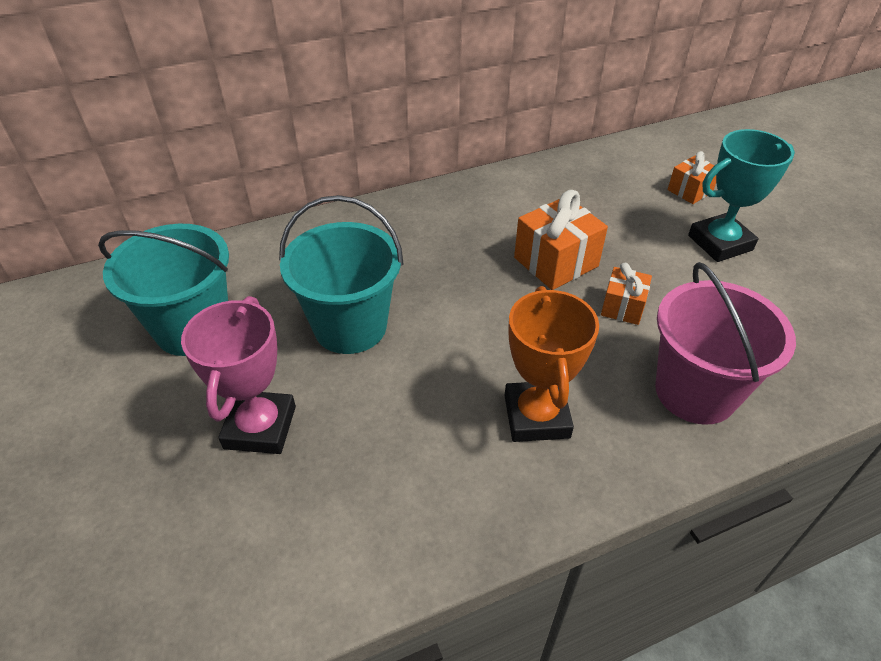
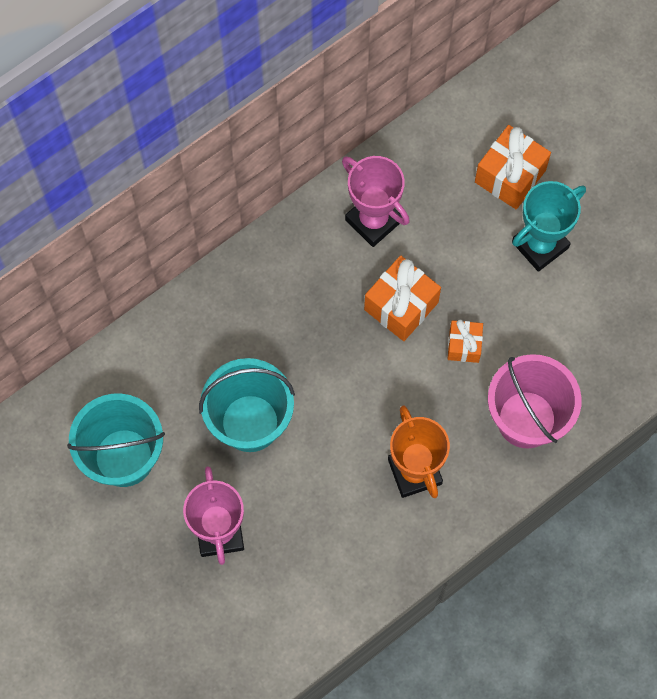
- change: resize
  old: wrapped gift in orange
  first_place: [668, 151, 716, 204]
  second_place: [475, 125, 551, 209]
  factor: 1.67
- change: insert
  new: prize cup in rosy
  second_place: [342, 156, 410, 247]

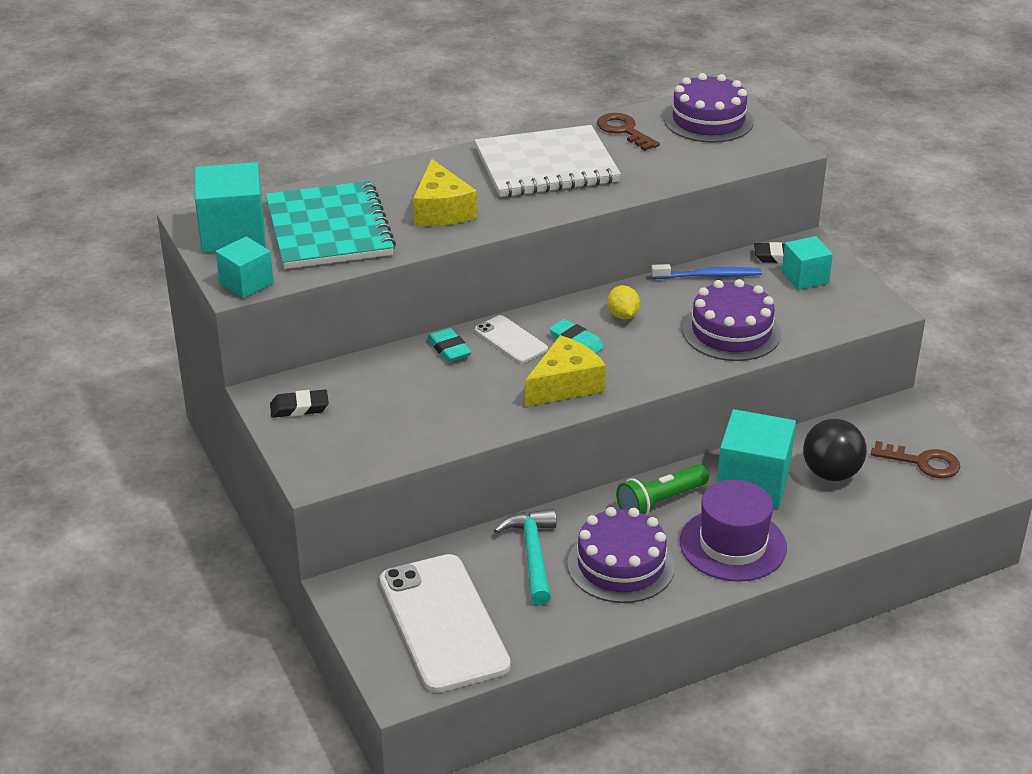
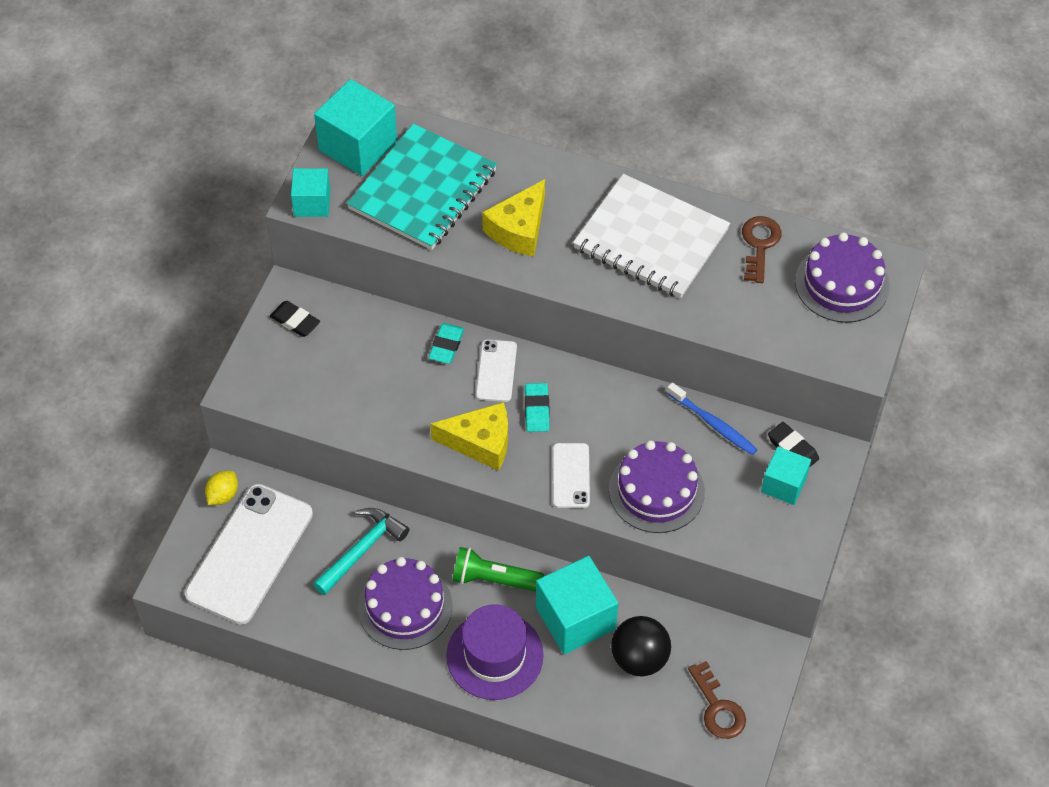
- change: move
  old: citrus fruit in bright yellow
  first_place: [607, 285, 640, 319]
  second_place: [205, 471, 238, 505]
- change: insert
  new: phone in pure white
  second_place: [552, 443, 590, 508]

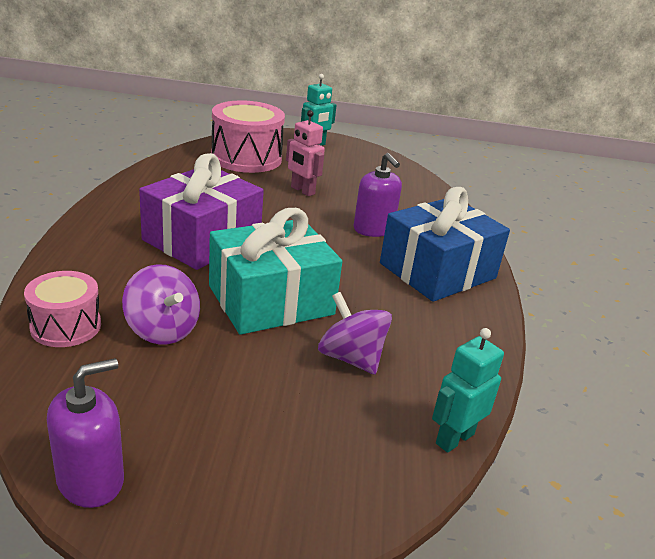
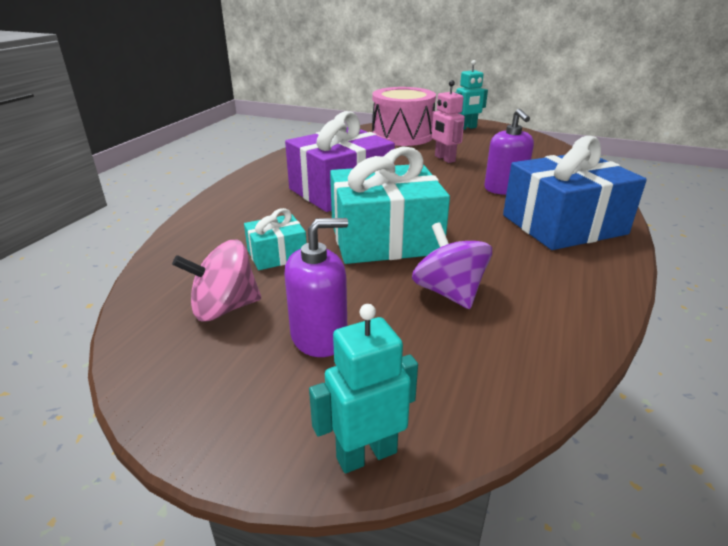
- change: delete
  old: toy drum in rosy
  first_place: [24, 271, 101, 347]
- change: move
  old: soap pump in purple
  first_place: [47, 358, 124, 508]
  second_place: [285, 218, 348, 357]
- change: replace
  old: toy top in purple
  new: wrapped gift in turquoise
  first_place: [122, 264, 200, 344]
  second_place: [244, 208, 307, 270]
- change: move
  old: robot in turquoise
  first_place: [432, 328, 504, 453]
  second_place: [309, 304, 418, 474]
- change: insert
  new: toy top in rosy
  second_place: [172, 240, 261, 322]

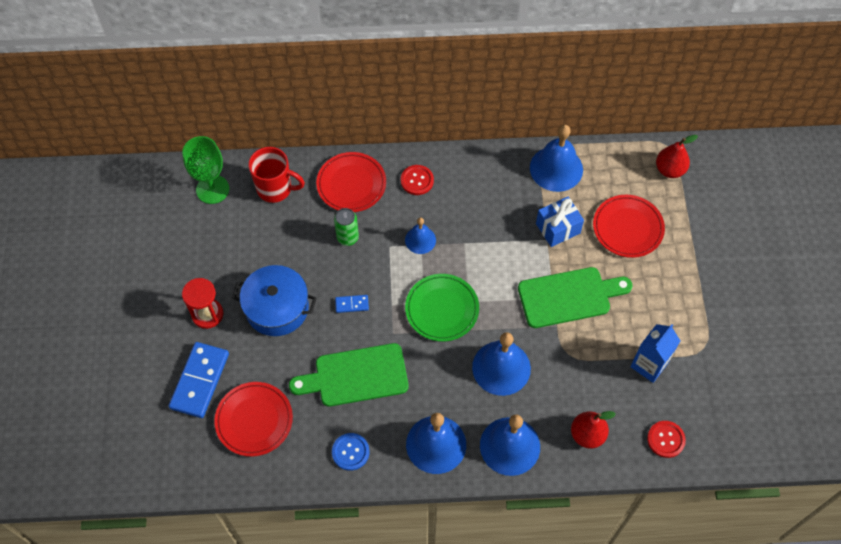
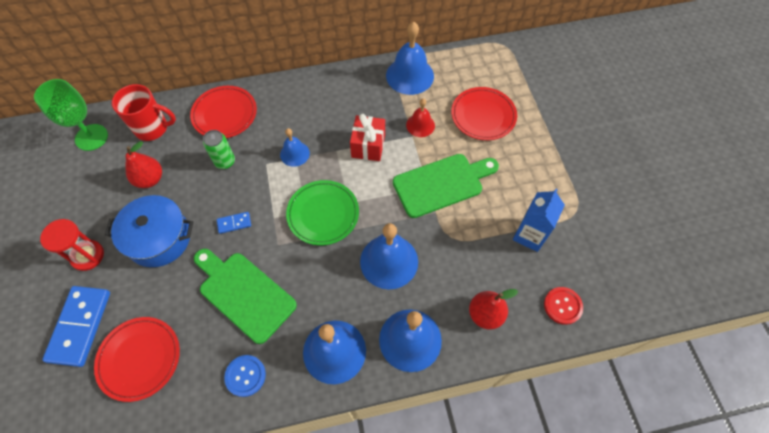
- change: rotate
  old: bread board in emerald
  first_place: [289, 343, 408, 406]
  second_place: [194, 249, 297, 344]
  degrees: 60
- change: delete
  old: sewing button in red
  first_place: [401, 165, 434, 195]
- change: replace
  old: wrapped gift in royal blue
  new: bell in red
  first_place: [536, 196, 584, 247]
  second_place: [406, 98, 435, 137]
- change: move
  old: toy pear in red
  first_place: [656, 135, 698, 178]
  second_place: [125, 141, 162, 188]
- change: insert
  new: wrapped gift in red
  second_place: [350, 114, 385, 161]

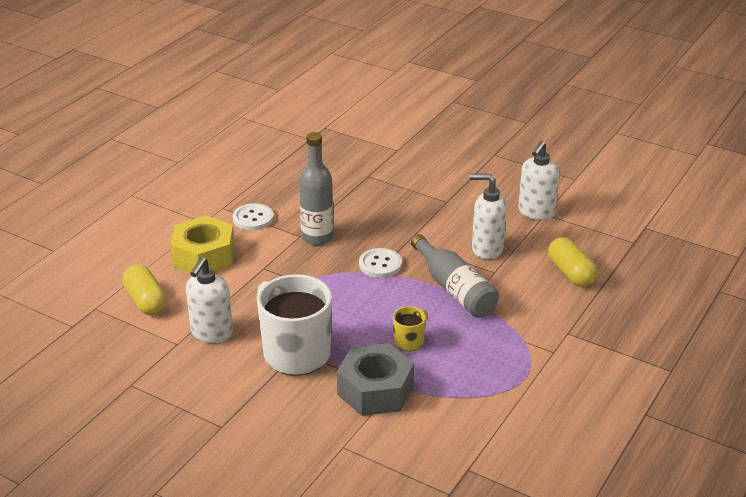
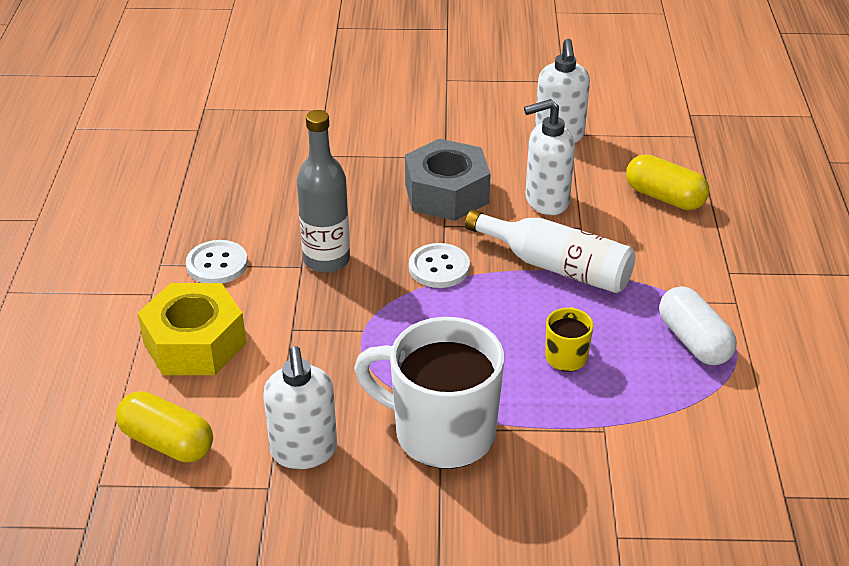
- change: move
  old: nut in ash-grey
  first_place: [337, 343, 414, 416]
  second_place: [405, 139, 491, 221]
- change: recolor
  old: flask in ash-grey
  new: flask in pure white
  first_place: [411, 234, 499, 318]
  second_place: [465, 209, 636, 293]
- change: insert
  new: pill shape in pure white
  second_place: [659, 286, 737, 365]

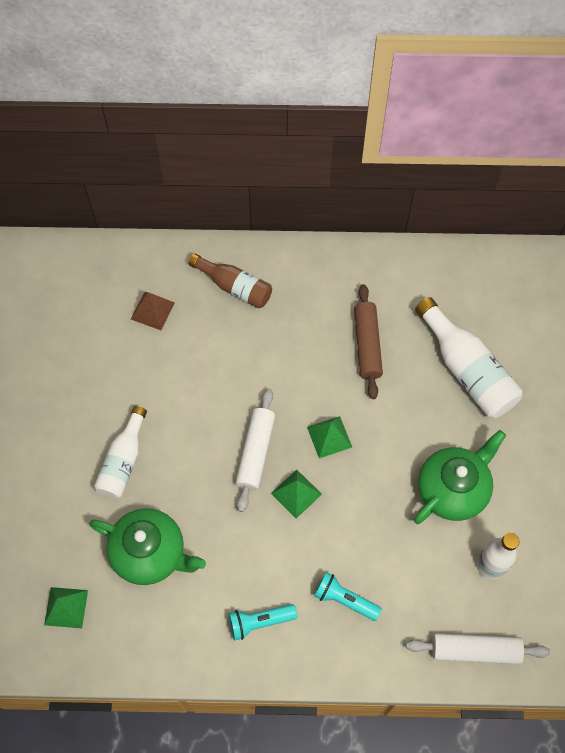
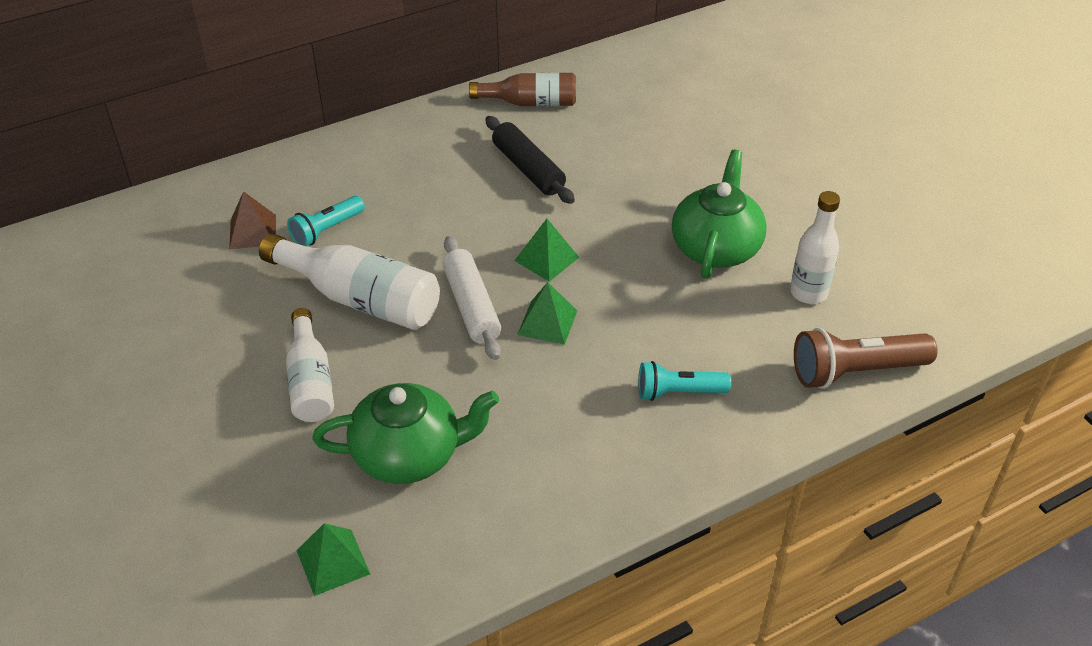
- change: move
  old: flask in brown
  first_place: [189, 254, 272, 308]
  second_place: [469, 73, 576, 106]
- change: move
  old: flashlight in turquoise
  first_place: [228, 604, 297, 641]
  second_place: [287, 196, 365, 246]
- change: recolor
  old: pastry roller in brown
  new: pastry roller in jet-black
  first_place: [354, 284, 383, 399]
  second_place: [485, 116, 575, 204]
- change: replace
  old: pastry roller in pure white
  new: flashlight in brown
  first_place: [406, 633, 550, 664]
  second_place: [794, 328, 938, 389]
- change: move
  old: flask in pure white
  first_place: [415, 297, 522, 418]
  second_place: [259, 233, 440, 330]

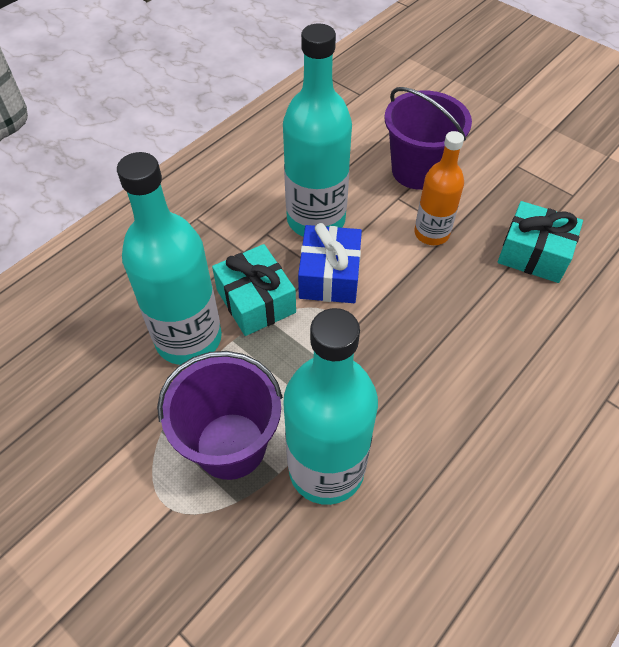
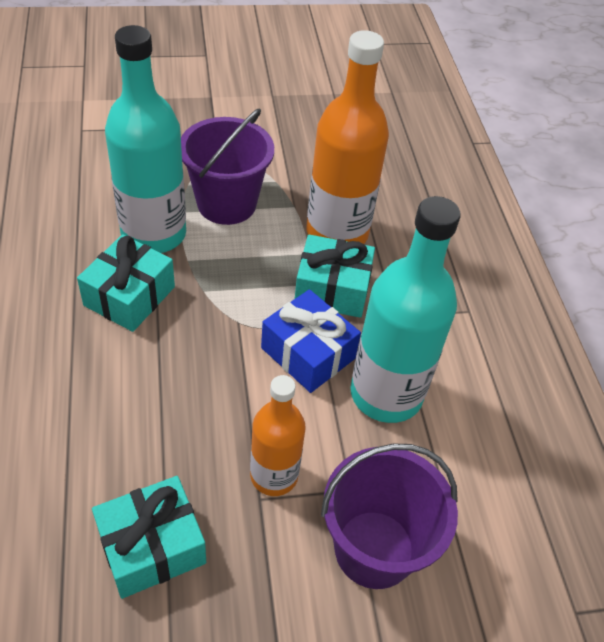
- change: recolor
  old: flask in turquoise
  new: flask in orange
  first_place: [117, 152, 222, 365]
  second_place: [306, 30, 389, 244]
- change: insert
  new: wrapped gift in turquoise
  second_place: [77, 234, 175, 332]

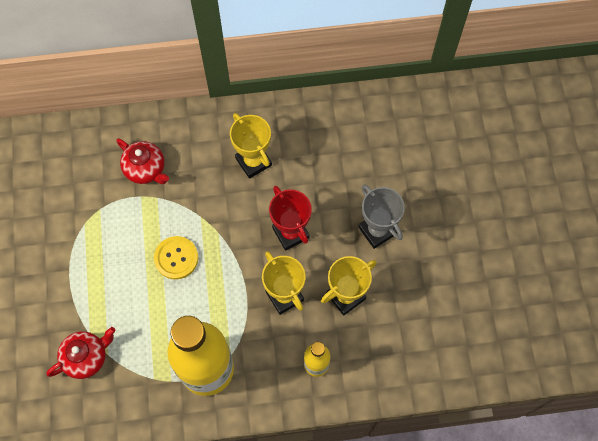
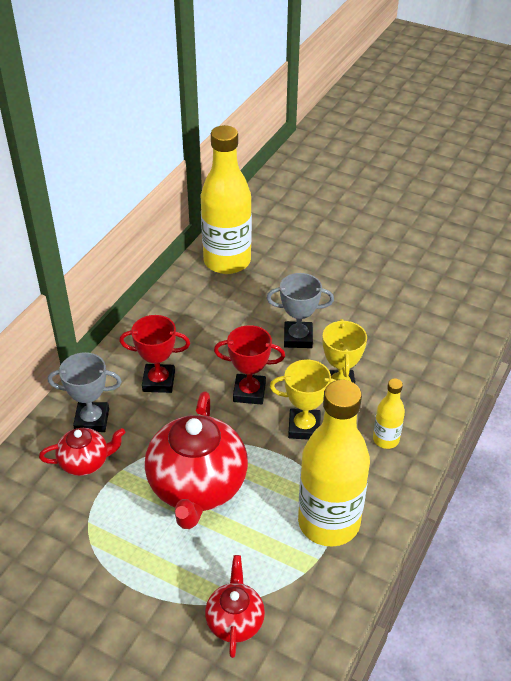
- change: replace
  old: sewing button in bright yellow
  new: china teapot in red
  first_place: [154, 236, 198, 279]
  second_place: [145, 391, 248, 529]
- change: recolor
  old: prize cup in bright yellow
  new: prize cup in red
  first_place: [230, 113, 272, 179]
  second_place: [119, 315, 190, 393]
- change: insert
  new: prize cup in ash-grey
  second_place: [48, 352, 122, 432]
- change: insert
  new: flask in bright yellow
  second_place: [201, 125, 252, 274]

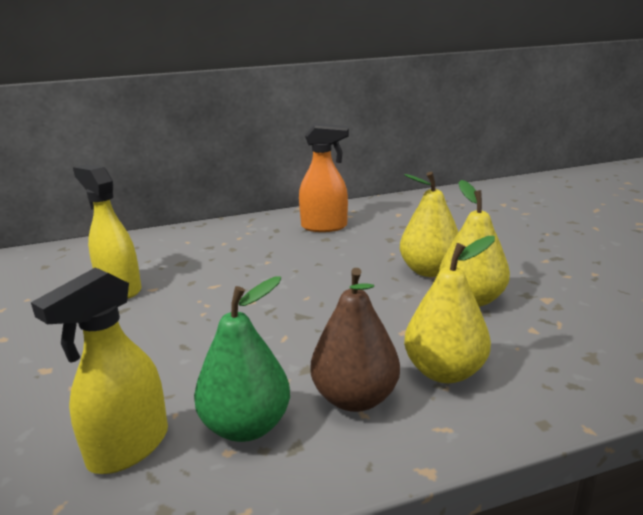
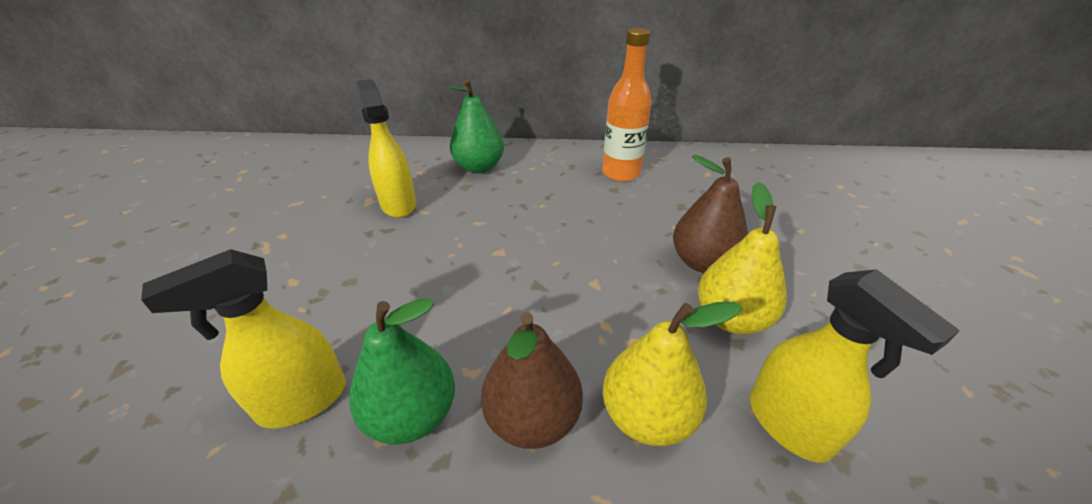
- change: replace
  old: spray cleaner in orange
  new: flask in orange
  first_place: [299, 123, 349, 232]
  second_place: [602, 28, 652, 182]
- change: recolor
  old: toy pear in bright yellow
  new: toy pear in brown
  first_place: [400, 172, 458, 277]
  second_place: [673, 155, 748, 273]
- change: insert
  new: toy pear in emerald
  second_place: [448, 79, 504, 173]
- change: insert
  new: spray cleaner in bright yellow
  second_place: [750, 269, 960, 463]

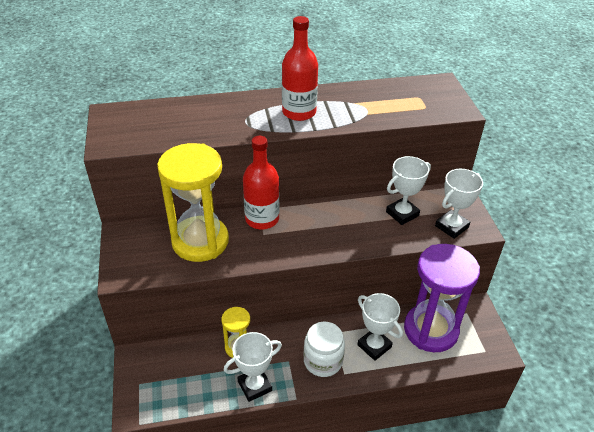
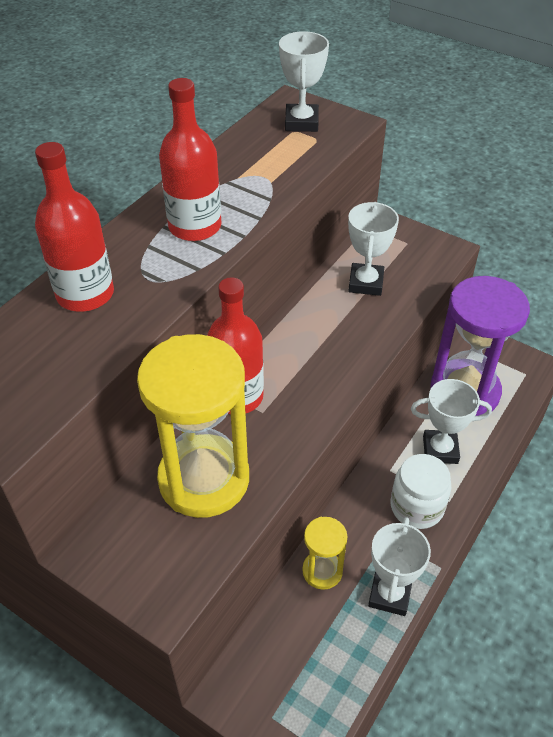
- change: move
  old: prize cup in pure white
  first_place: [435, 169, 483, 239]
  second_place: [279, 31, 329, 132]
- change: insert
  new: flask in red
  second_place: [35, 142, 114, 312]

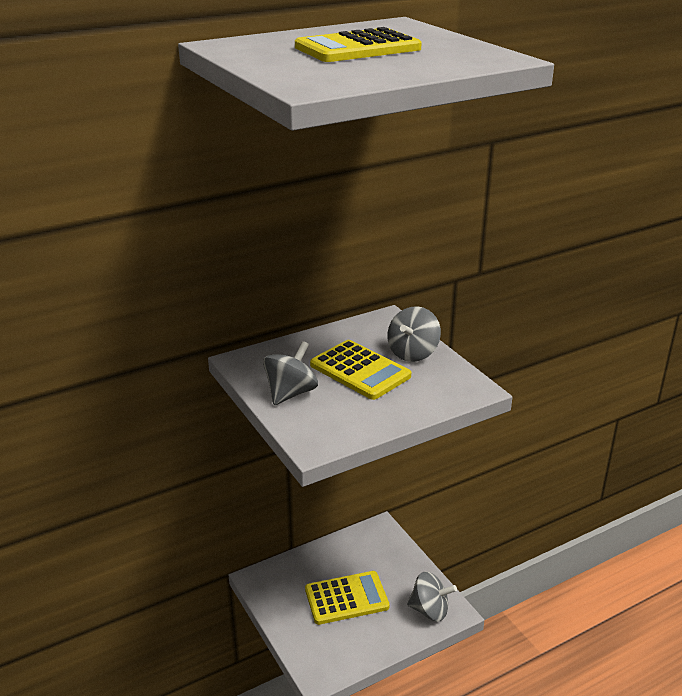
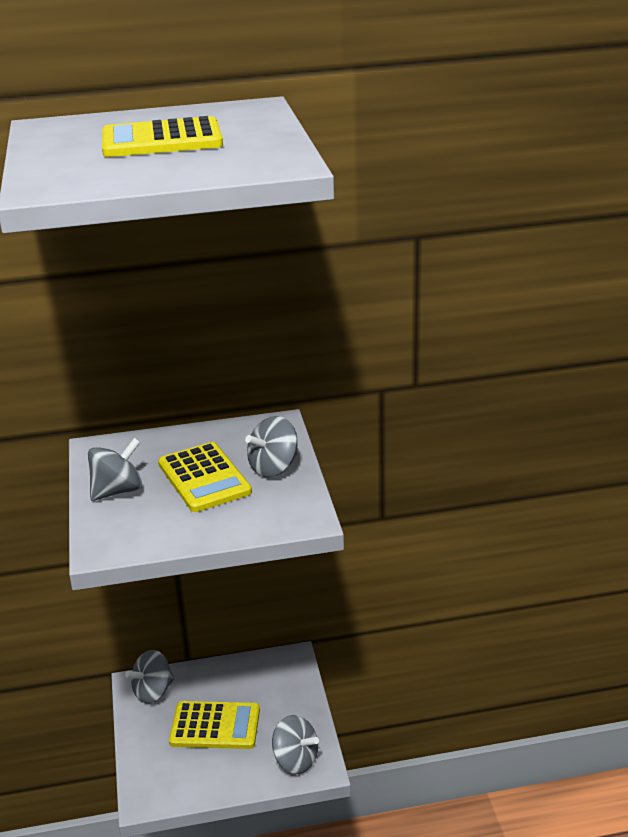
- change: insert
  new: toy top in ash-grey
  second_place: [125, 650, 174, 704]

